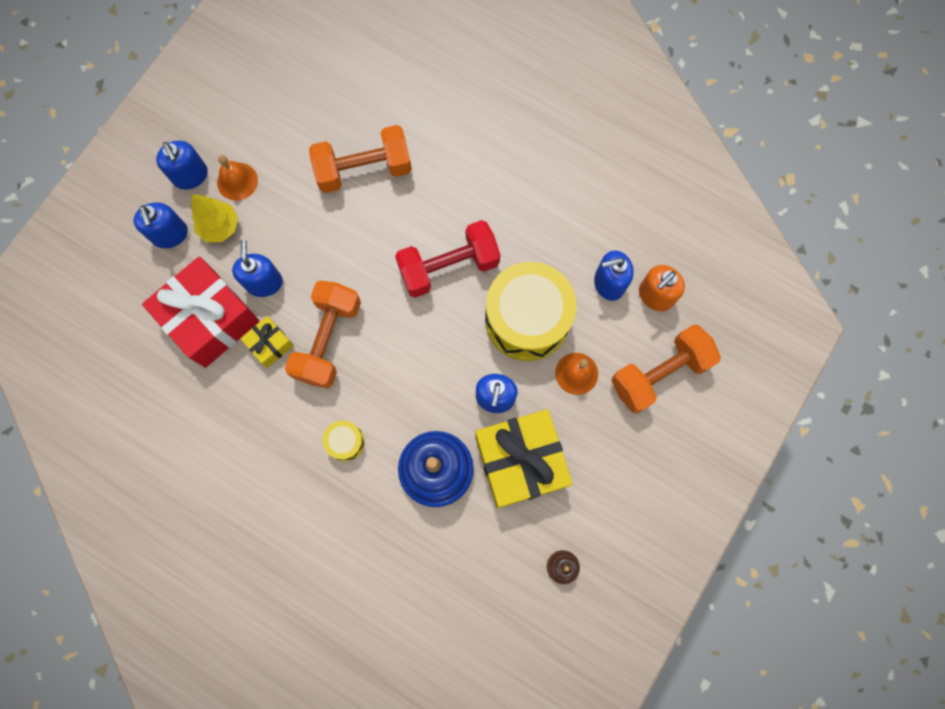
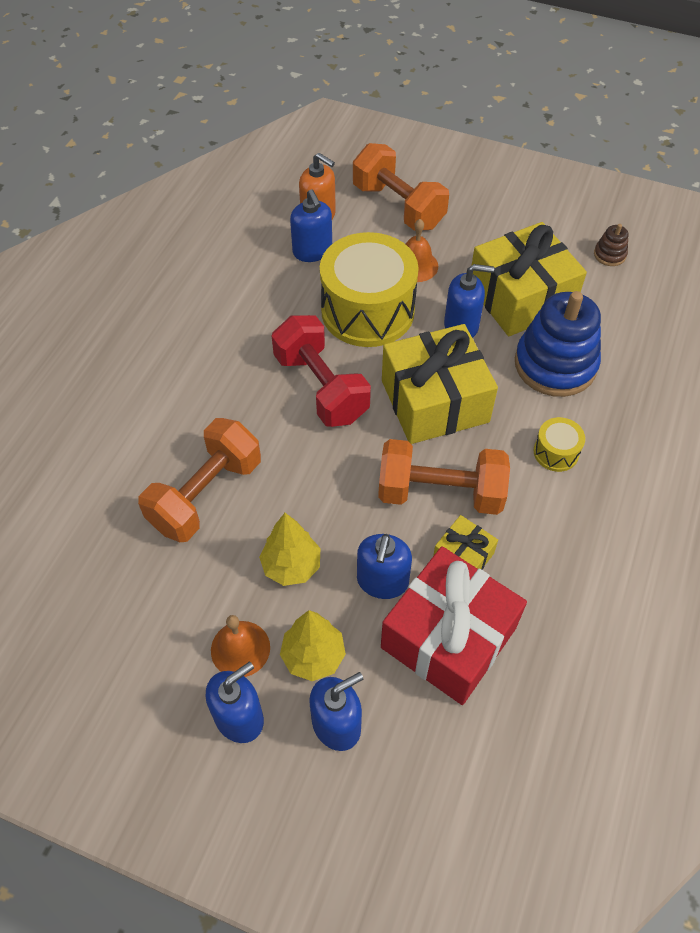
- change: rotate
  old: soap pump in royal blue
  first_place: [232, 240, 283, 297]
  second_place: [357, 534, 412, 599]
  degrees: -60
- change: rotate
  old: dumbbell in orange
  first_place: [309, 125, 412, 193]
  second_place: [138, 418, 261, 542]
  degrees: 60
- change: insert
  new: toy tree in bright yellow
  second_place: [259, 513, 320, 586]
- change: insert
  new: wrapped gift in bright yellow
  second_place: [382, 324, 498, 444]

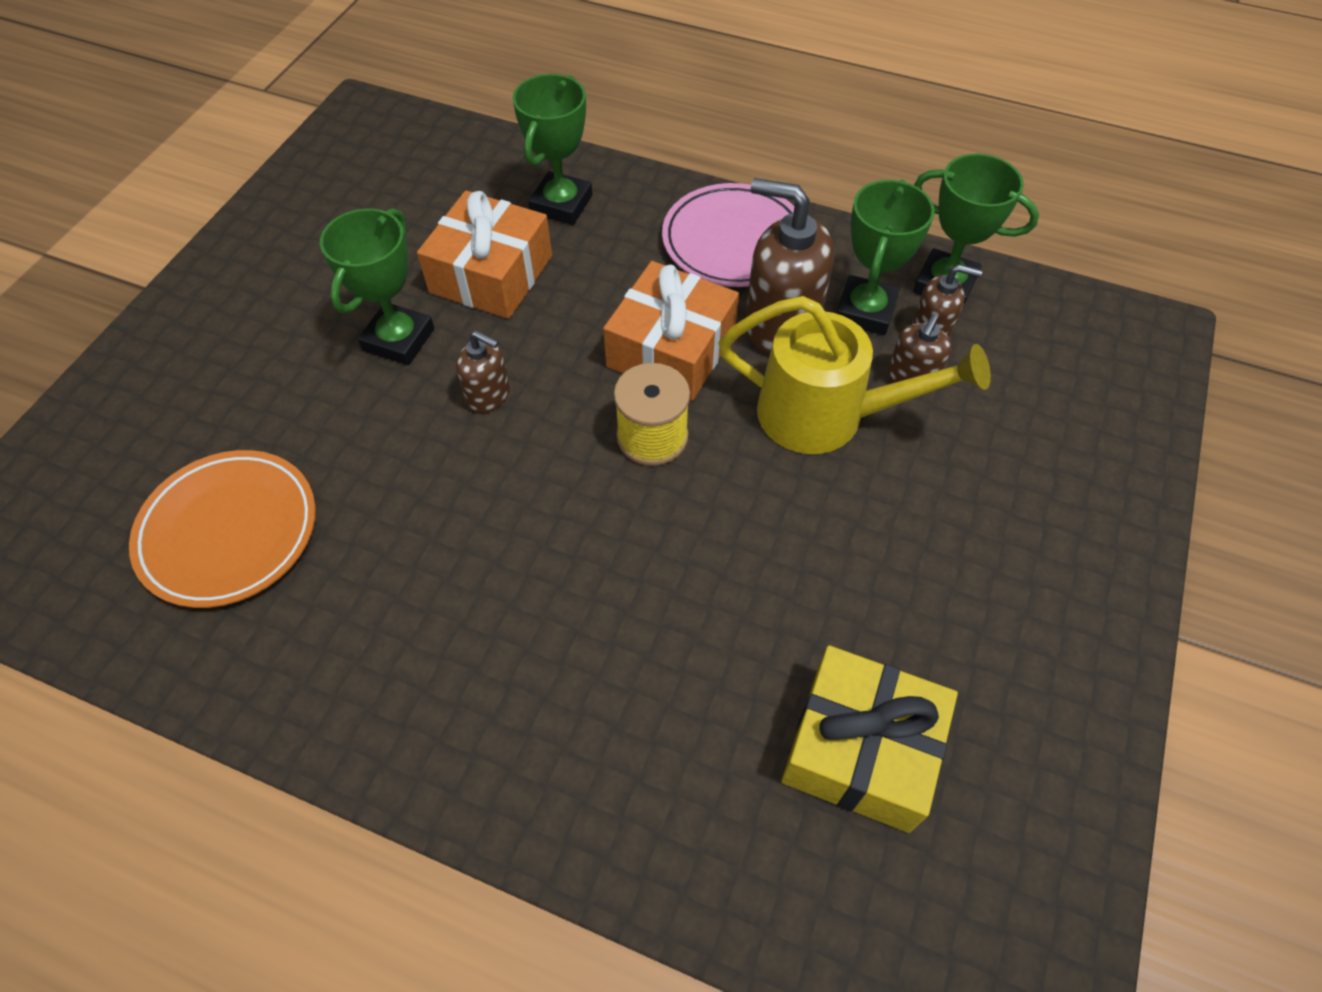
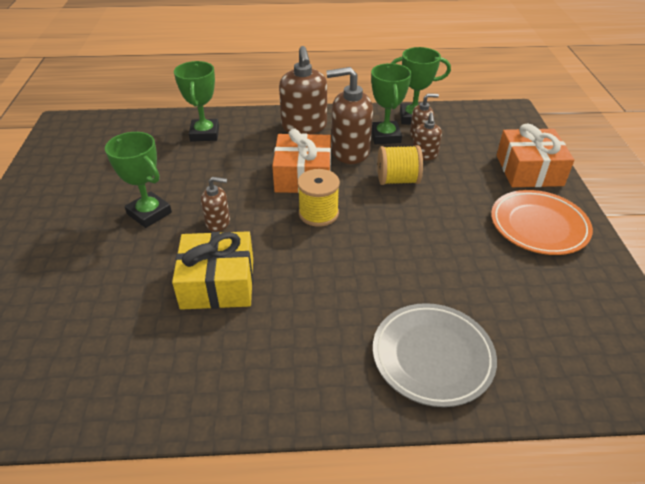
- change: move
  old: plate in orange
  first_place: [129, 450, 316, 608]
  second_place: [491, 190, 593, 255]
- change: rotate
  old: prize cup in emerald
  first_place: [320, 208, 434, 365]
  second_place: [105, 132, 172, 228]
  degrees: -45
- change: move
  old: wrapped gift in orange
  first_place: [417, 191, 552, 319]
  second_place: [497, 124, 574, 187]
- change: replace
  old: plate in rosy
  new: soap pump in brown
  first_place: [662, 183, 795, 287]
  second_place: [279, 46, 327, 134]
- change: replace
  old: watering can in bright yellow
  new: spool in bright yellow
  first_place: [719, 296, 991, 454]
  second_place: [378, 145, 423, 185]
- change: move
  old: wrapped gift in bright yellow
  first_place: [781, 645, 958, 833]
  second_place: [172, 231, 253, 310]
- change: insert
  new: plate in ash-grey
  second_place: [373, 303, 497, 407]

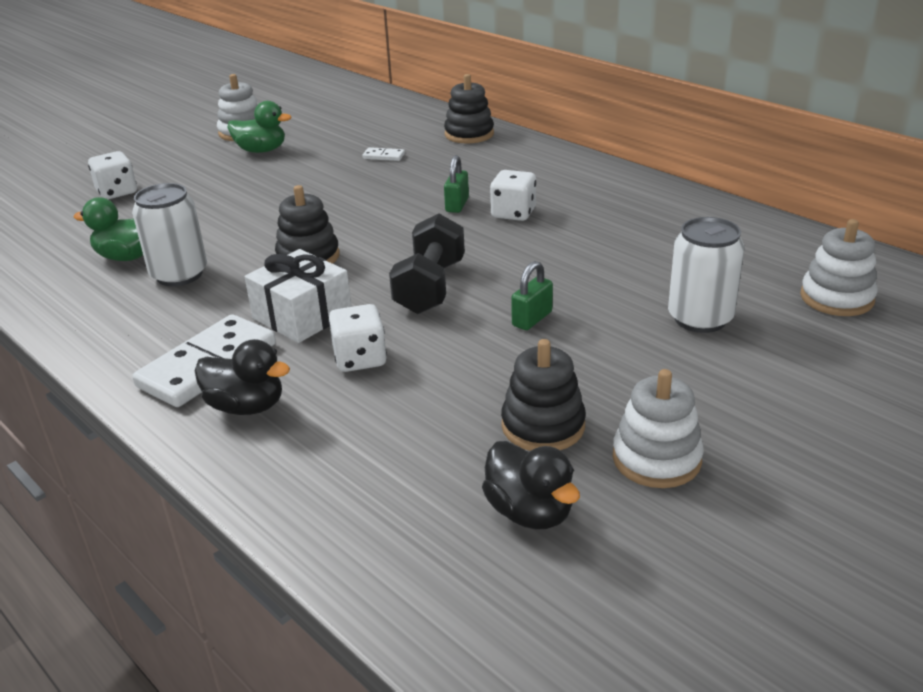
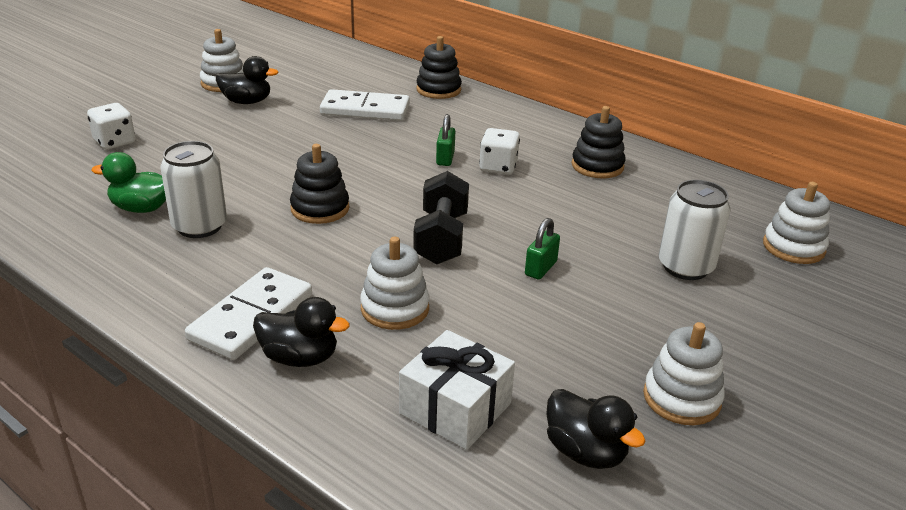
- change: recolor
  old: duck in emerald
  new: duck in jet-black
  first_place: [228, 101, 291, 153]
  second_place: [216, 56, 279, 104]
- change: move
  old: wrapped gift in pure white
  first_place: [245, 249, 352, 343]
  second_place: [399, 330, 515, 450]
- change: replace
  old: dice in pure white
  new: stacking rings in pure white
  first_place: [328, 304, 387, 372]
  second_place: [360, 237, 429, 330]
- change: resize
  old: domino in pure white
  first_place: [362, 147, 405, 161]
  second_place: [320, 89, 410, 121]
  factor: 2.33
- change: move
  old: stacking rings in jet-black
  first_place: [501, 339, 586, 451]
  second_place: [572, 106, 626, 178]

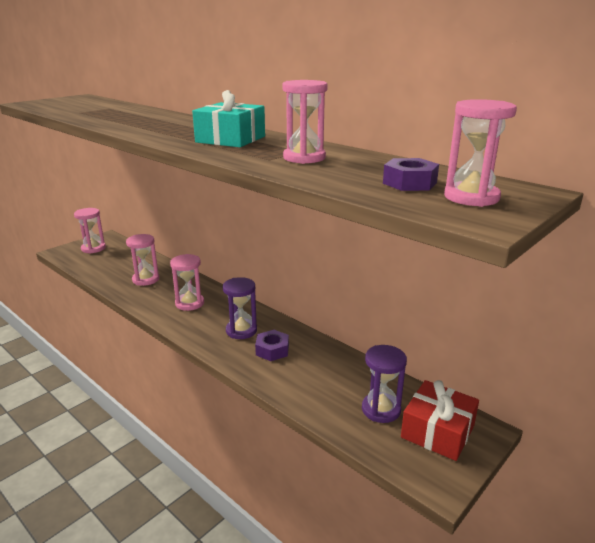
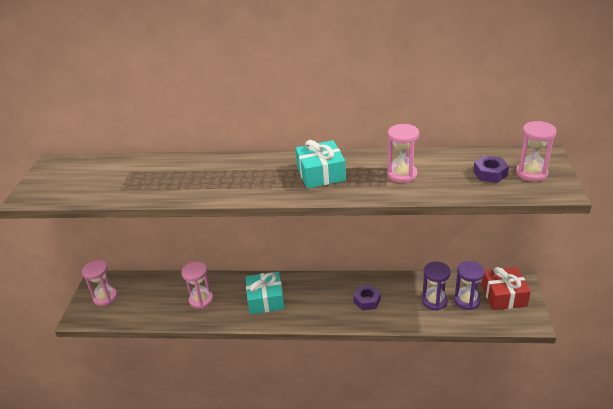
- change: replace
  old: sand timer in rosy
  new: wrapped gift in turquoise
  first_place: [170, 254, 204, 311]
  second_place: [246, 272, 285, 314]
- change: move
  old: sand timer in purple
  first_place: [223, 277, 257, 339]
  second_place: [422, 262, 451, 311]

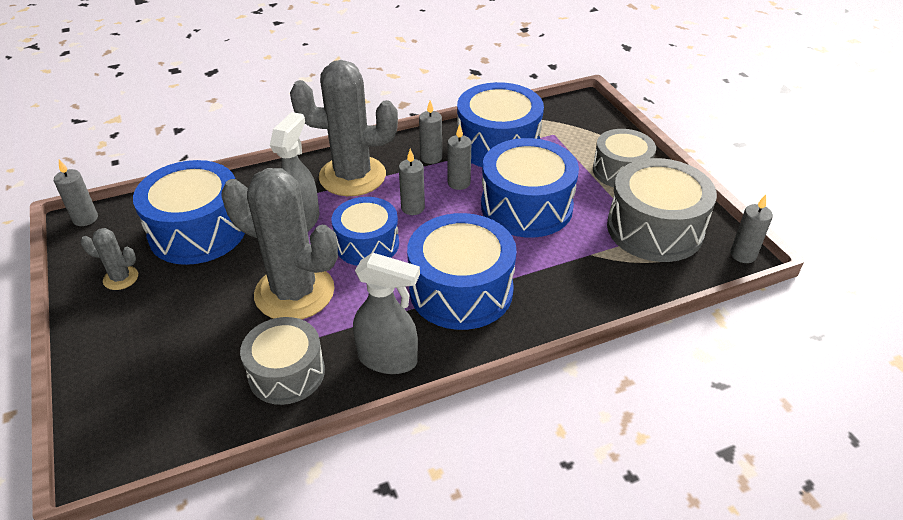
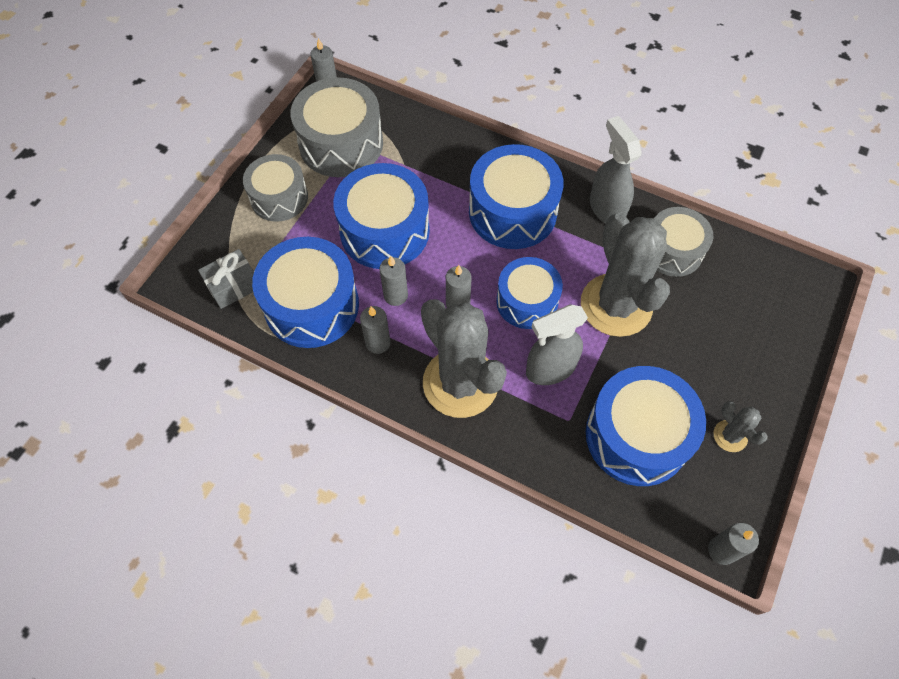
- change: insert
  new: wrapped gift in ash-grey
  second_place: [198, 249, 254, 309]

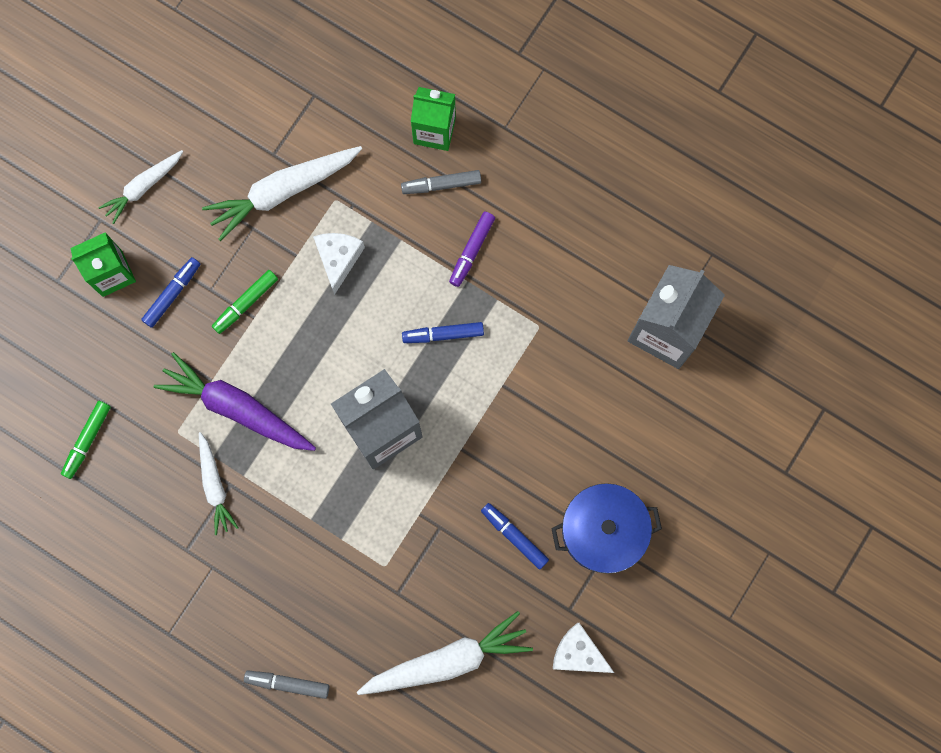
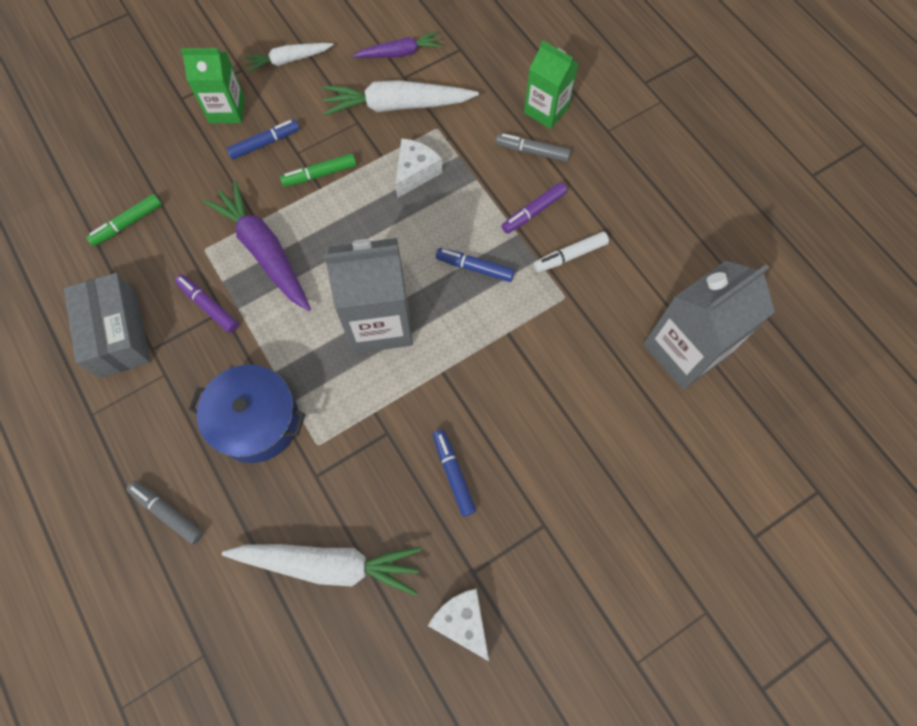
- change: replace
  old: toy carrot in pure white
  new: marker in purple
  first_place: [199, 432, 238, 535]
  second_place: [175, 274, 239, 333]
- change: move
  old: cooking pot in royal blue
  first_place: [551, 483, 662, 574]
  second_place: [189, 365, 305, 463]
- change: insert
  new: package in ash-grey
  second_place: [64, 273, 151, 378]
- change: insert
  new: toy carrot in purple
  second_place: [353, 31, 442, 58]
- change: insert
  new: marker in pure white
  second_place: [534, 232, 609, 272]

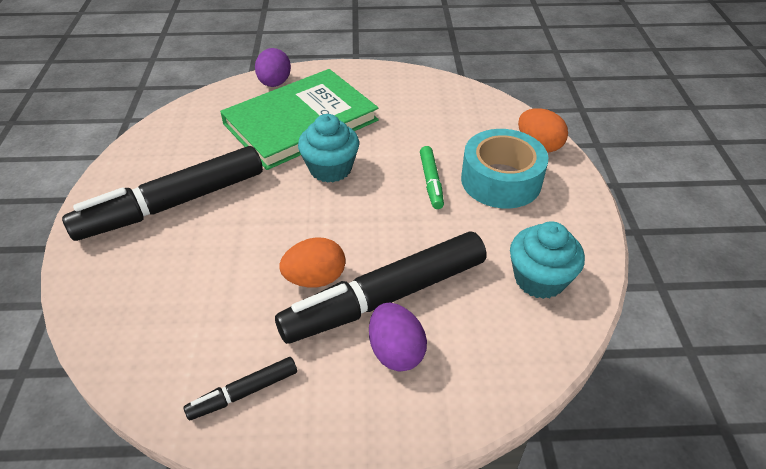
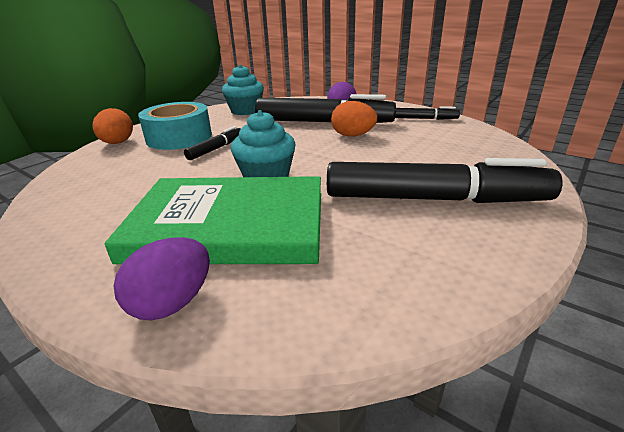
- change: recolor
  old: marker in emerald
  new: marker in jet-black
  first_place: [420, 146, 444, 209]
  second_place: [184, 126, 241, 160]

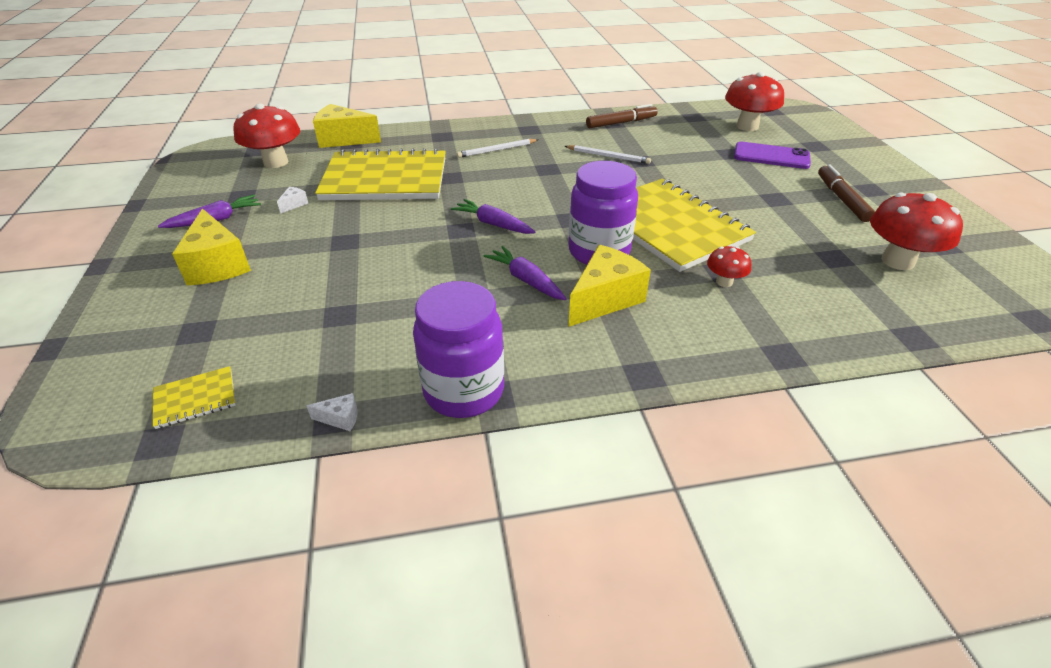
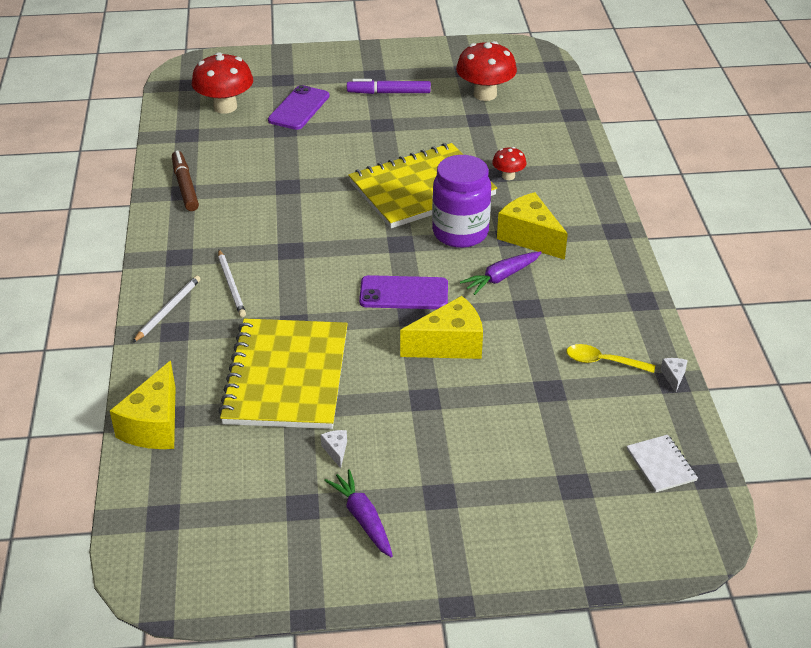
- change: recolor
  old: exercise book in bright yellow
  new: exercise book in pure white
  first_place: [153, 366, 236, 429]
  second_place: [627, 435, 698, 492]
- change: move
  old: cheese in bright yellow
  first_place: [172, 208, 251, 285]
  second_place: [400, 296, 483, 359]
- change: delete
  old: mushroom in red
  first_place: [234, 103, 300, 168]
- change: rotate
  old: cheese in pure white
  first_place: [277, 187, 308, 214]
  second_place: [321, 430, 347, 468]
  degrees: 45
- change: delete
  old: jar in purple
  first_place: [413, 281, 504, 418]
- change: replace
  old: toy carrot in purple
  new: phone in purple
  first_place: [451, 199, 536, 234]
  second_place: [359, 275, 448, 309]
- change: move
  old: wooden pencil in pure white
  first_place: [565, 145, 651, 164]
  second_place: [132, 275, 200, 343]
- change: recolor
  old: marker in brown
  new: marker in purple
  first_place: [818, 164, 875, 222]
  second_place: [347, 79, 431, 94]
- change: insert
  new: teaspoon in bright yellow
  second_place: [566, 344, 655, 373]

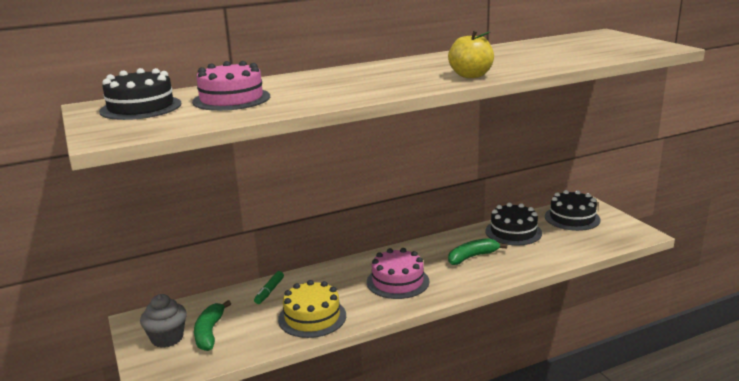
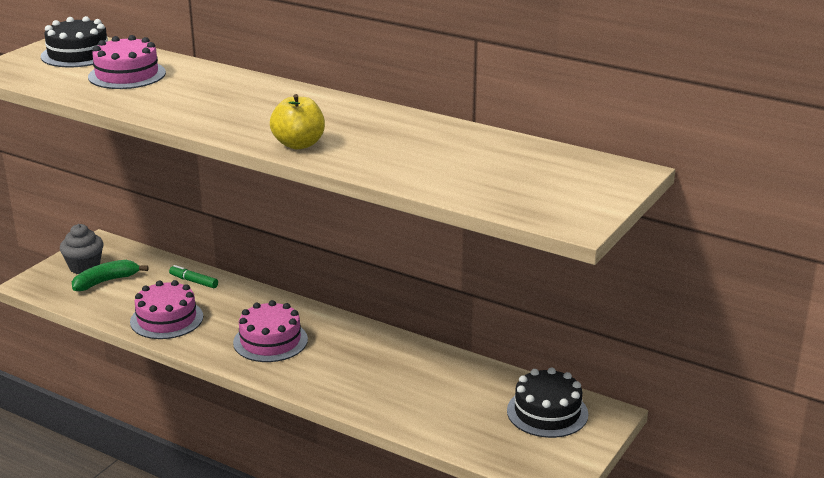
- change: rotate
  old: marker in emerald
  first_place: [254, 271, 284, 304]
  second_place: [169, 265, 218, 288]
  degrees: 45
- change: recolor
  old: layer cake in bright yellow
  new: layer cake in rosy
  first_place: [278, 280, 346, 338]
  second_place: [130, 280, 203, 339]
- change: delete
  old: banana fruit in emerald
  first_place: [448, 238, 507, 265]
- change: delete
  old: layer cake in jet-black
  first_place: [485, 203, 542, 245]

